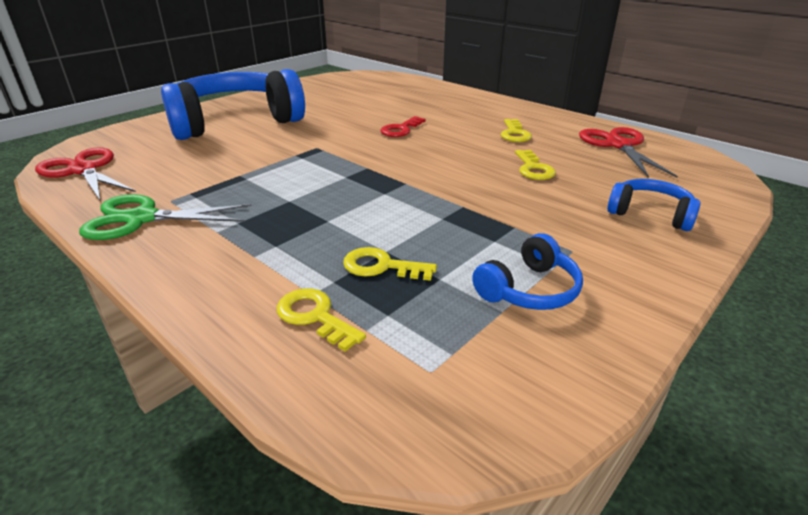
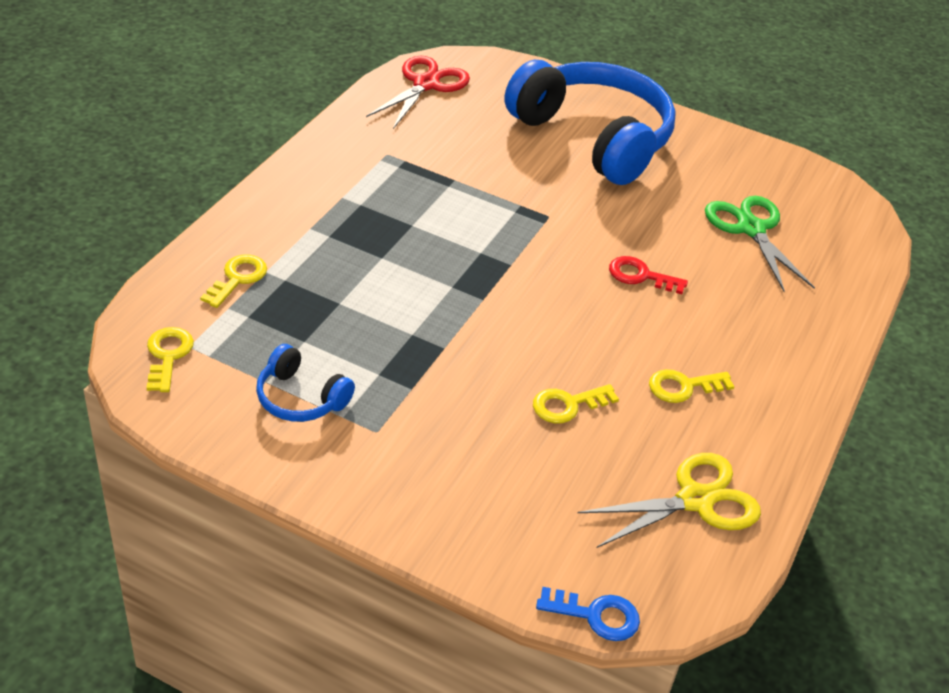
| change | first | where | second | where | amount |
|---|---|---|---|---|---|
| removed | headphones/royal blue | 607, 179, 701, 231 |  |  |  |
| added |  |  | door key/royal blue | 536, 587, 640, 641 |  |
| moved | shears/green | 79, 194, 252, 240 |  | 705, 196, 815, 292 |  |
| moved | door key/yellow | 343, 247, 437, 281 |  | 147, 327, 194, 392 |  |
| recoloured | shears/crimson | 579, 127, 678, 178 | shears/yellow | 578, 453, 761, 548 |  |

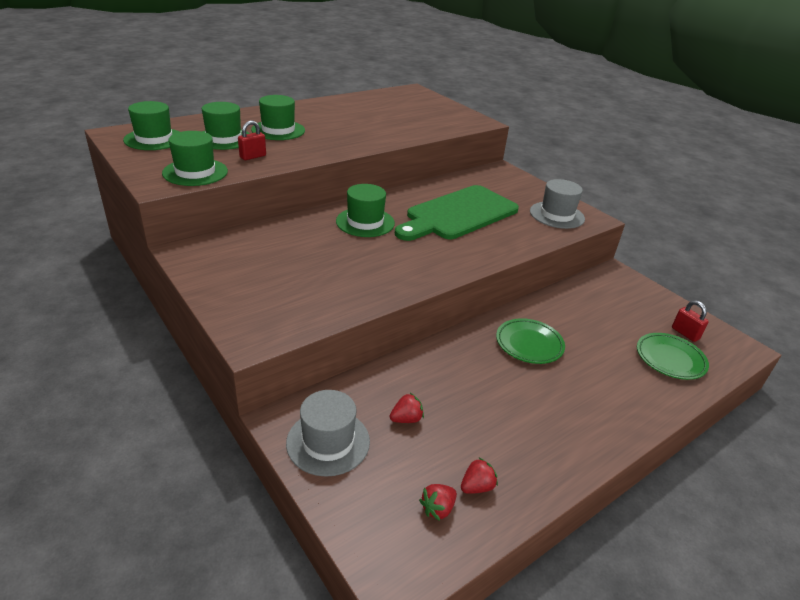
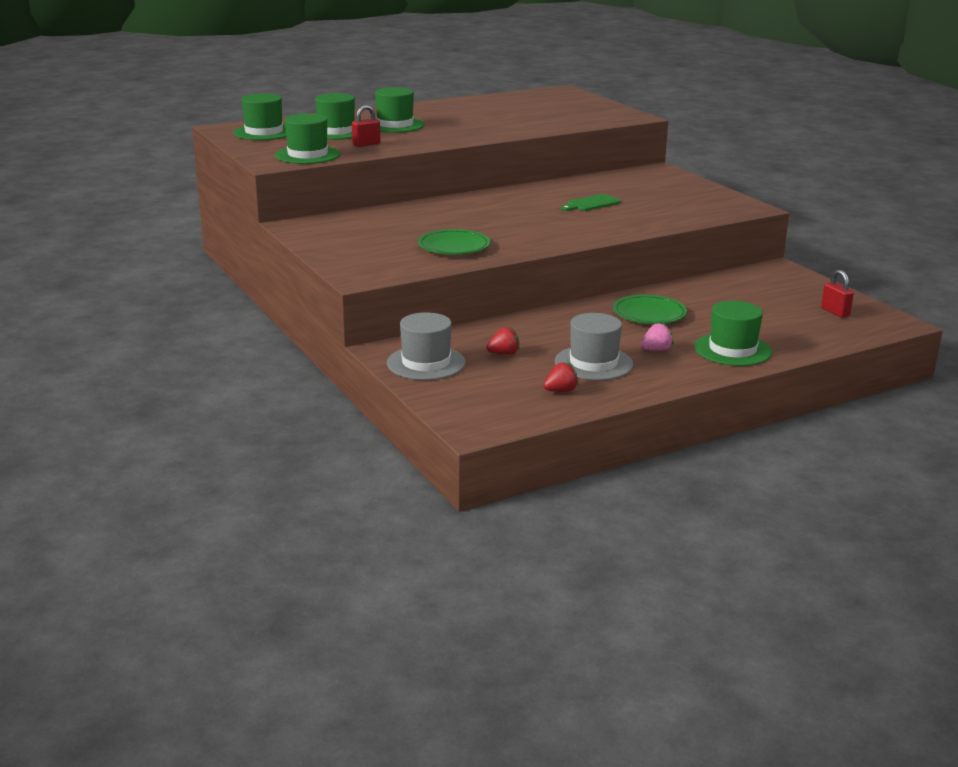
| change | first | where | second | where | amount |
|---|---|---|---|---|---|
| removed | berry/crimson | 419, 484, 457, 521 |  |  |  |
| added |  |  | berry/rose-pink | 641, 323, 674, 351 |  |
| moved | tall hat/green | 336, 184, 395, 237 |  | 694, 301, 772, 366 |  |
| moved | tall hat/gray | 530, 179, 585, 229 |  | 555, 313, 633, 380 |  |
| moved | dinner plate/green | 637, 333, 709, 380 |  | 418, 229, 490, 255 |  |
| resized | chopping board/green | 395, 185, 519, 241 |  | 561, 194, 621, 211 | x0.41 |

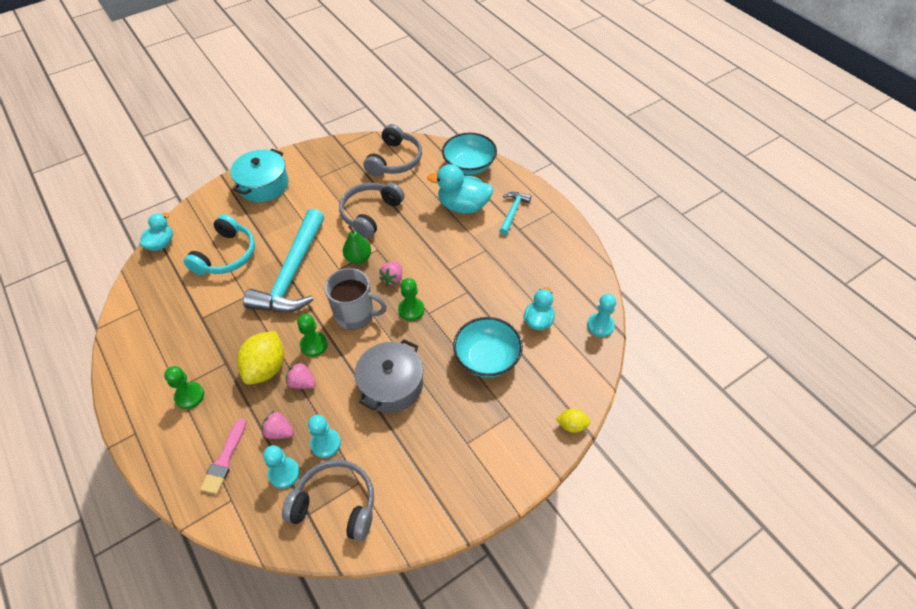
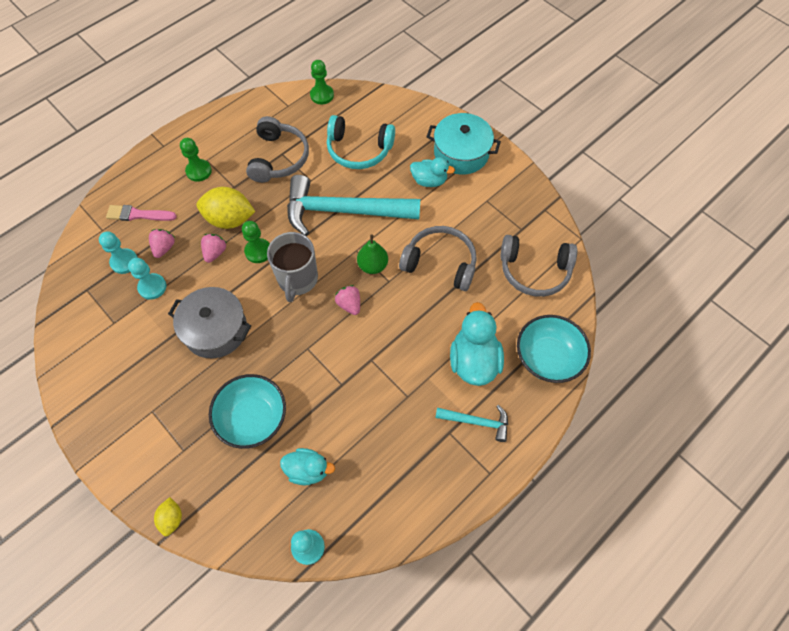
| change | first | where | second | where | amount |
|---|---|---|---|---|---|
| moved | toy duck/turquoise | 140, 213, 173, 251 |  | 410, 157, 455, 187 |  |
| moved | headphones/gray | 282, 459, 374, 541 |  | 246, 116, 309, 183 |  |
| moved | game pawn/green | 398, 278, 425, 321 |  | 310, 60, 334, 104 |  |
| turned | berry/rose-pink | 379, 262, 402, 286 |  | 335, 285, 360, 315 | 45 degrees clockwise |

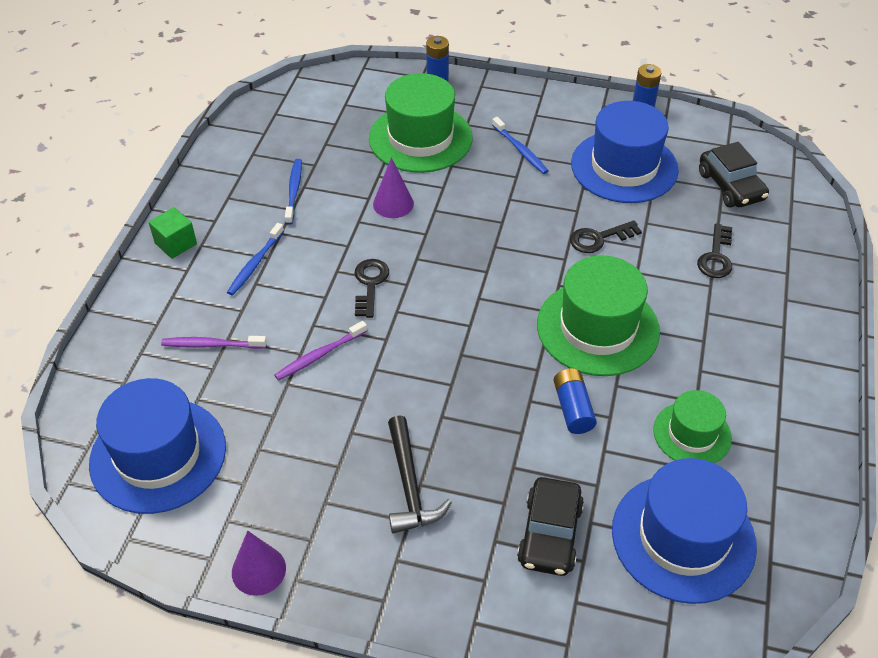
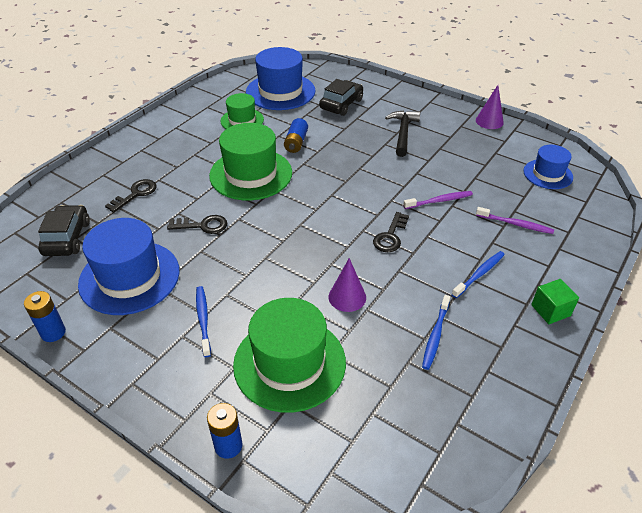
| change | first | where | second | where | amount |
|---|---|---|---|---|---|
| resized | tall hat/royal blue | 89, 378, 226, 514 |  | 523, 145, 573, 189 | x0.58 |

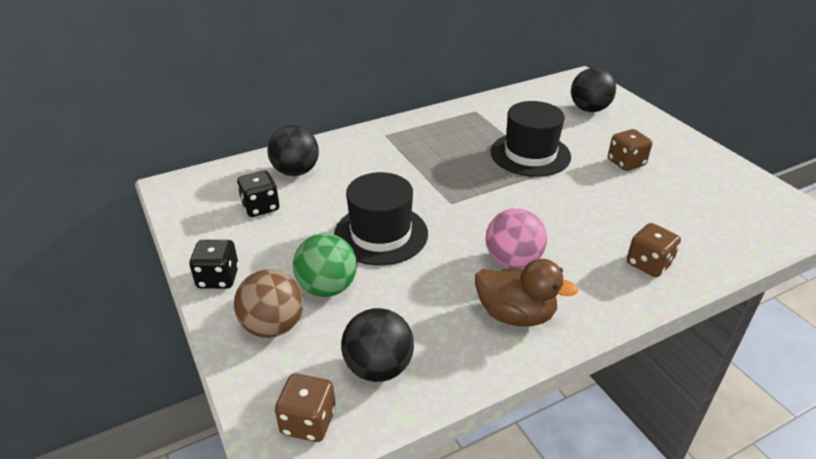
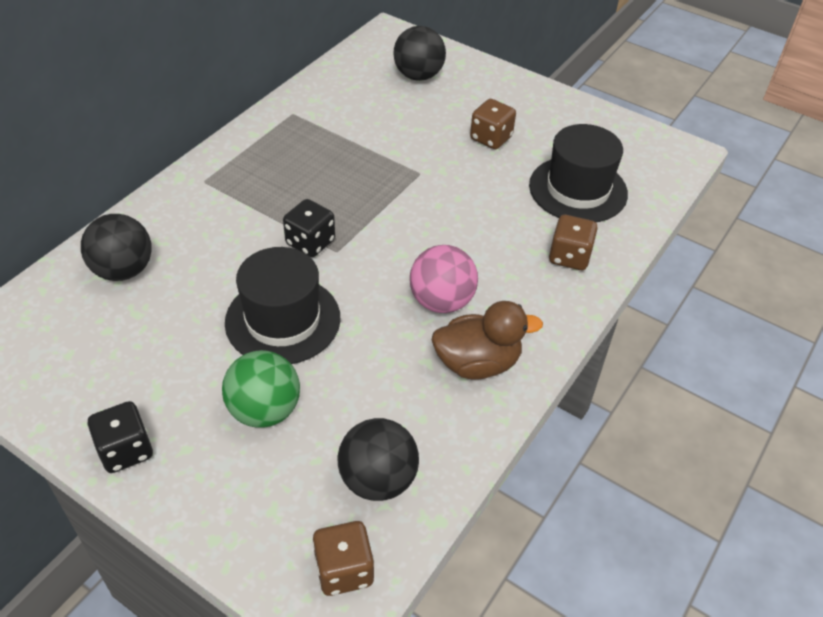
| change | first | where | second | where | amount |
|---|---|---|---|---|---|
| removed | play ball/brown | 234, 269, 303, 338 |  |  |  |
| moved | dice/ebony | 237, 170, 279, 217 |  | 283, 199, 335, 257 |  |
| moved | tall hat/ebony | 490, 101, 571, 177 |  | 529, 124, 628, 222 |  |

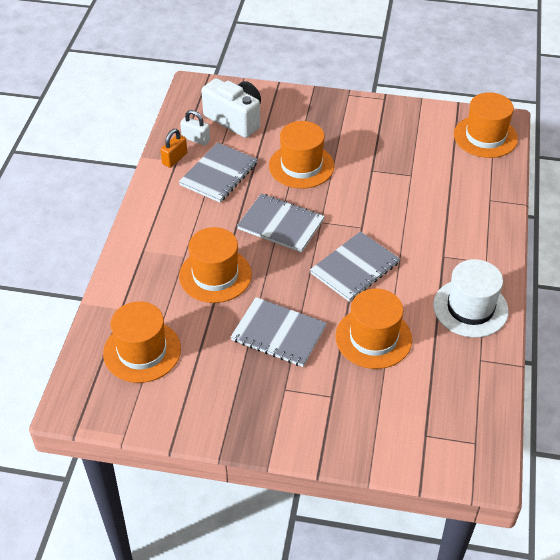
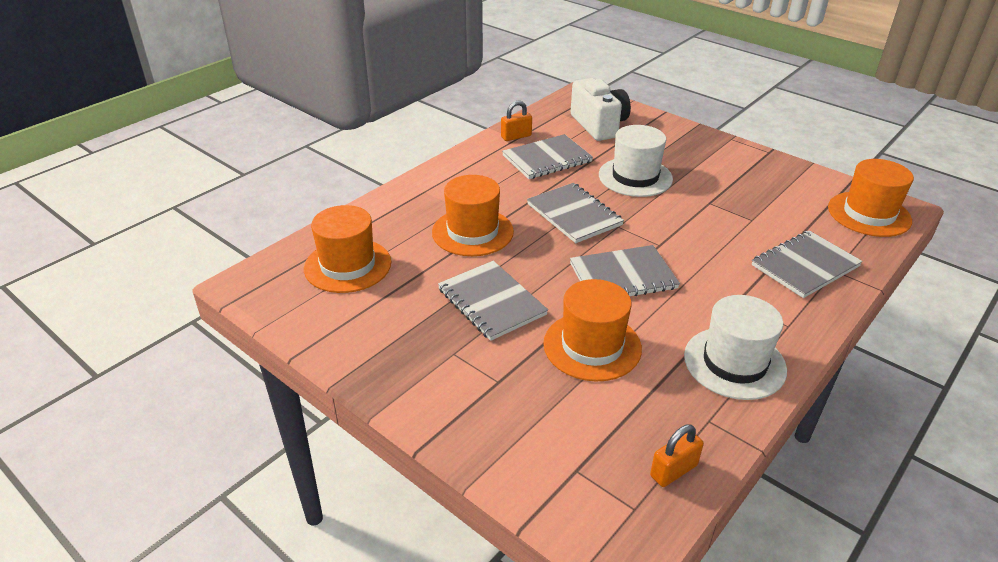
| change | first | where | second | where | amount |
|---|---|---|---|---|---|
| removed | padlock/white | 180, 110, 210, 145 |  |  |  |
| added |  |  | padlock/bright orange | 650, 425, 704, 487 |  |
| added |  |  | notebook/gray | 752, 231, 863, 298 |  |
| recoloured | tall hat/bright orange | 269, 121, 334, 188 | tall hat/white | 599, 125, 673, 197 |  |

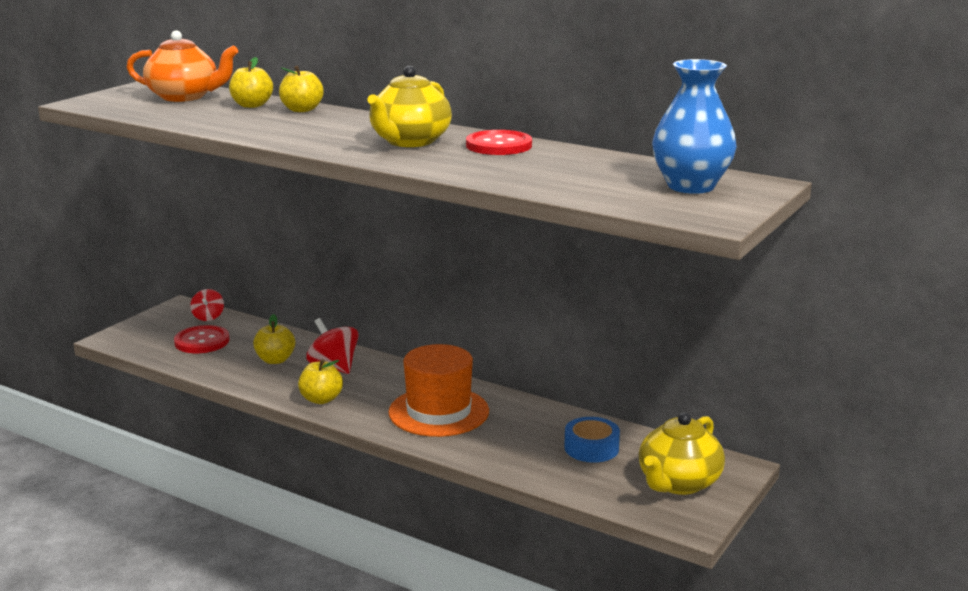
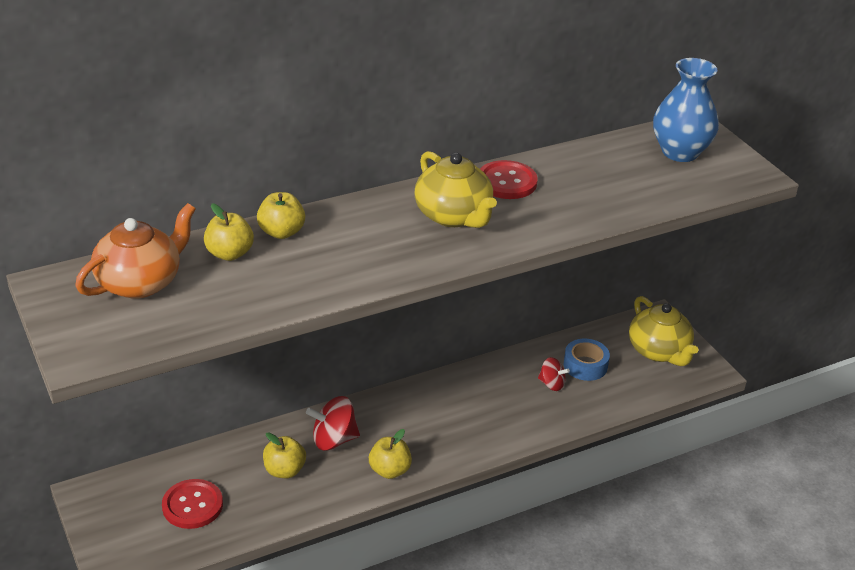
| change | first | where | second | where | amount |
|---|---|---|---|---|---|
| removed | tall hat/bright orange | 388, 344, 489, 437 |  |  |  |
| moved | toy top/crimson | 190, 289, 224, 321 |  | 538, 357, 570, 391 |  |

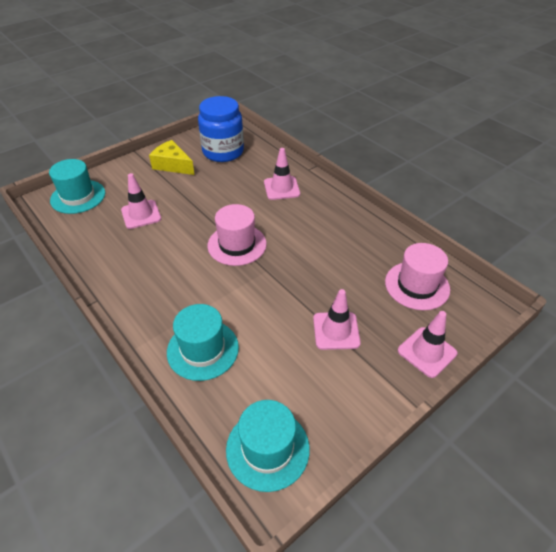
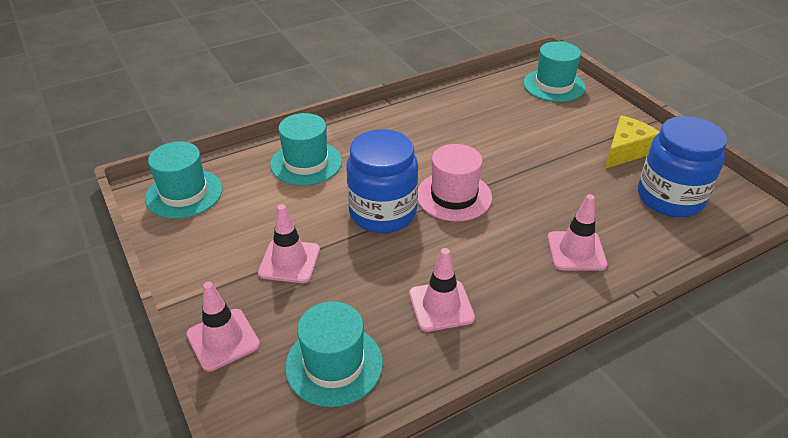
| change | first | where | second | where | amount |
|---|---|---|---|---|---|
| added |  |  | preserve jar/royal blue | 346, 129, 418, 233 |  |
| moved | safety cone/rose-pink | 121, 173, 161, 229 |  | 409, 248, 475, 332 |  |
| recoloured | tall hat/rose-pink | 385, 243, 450, 310 | tall hat/turquoise | 285, 301, 383, 407 |  |

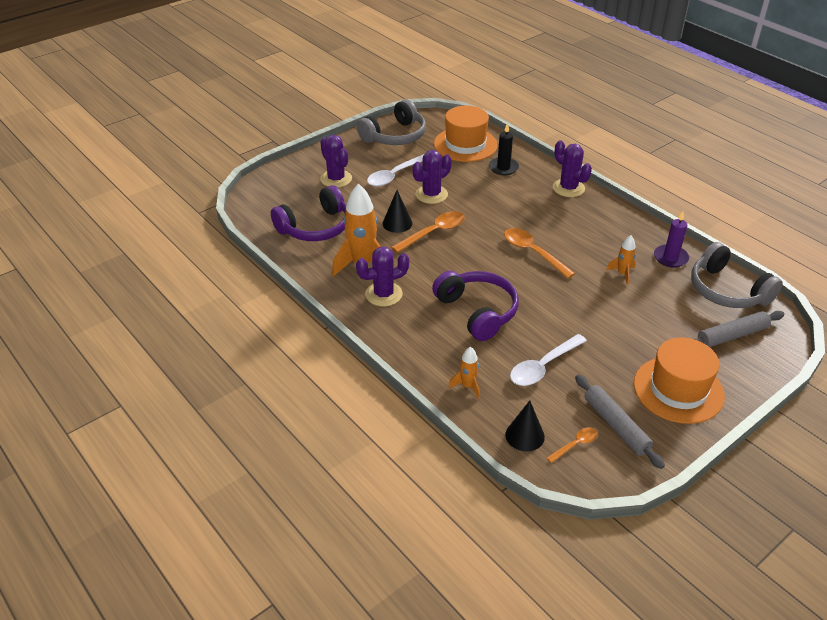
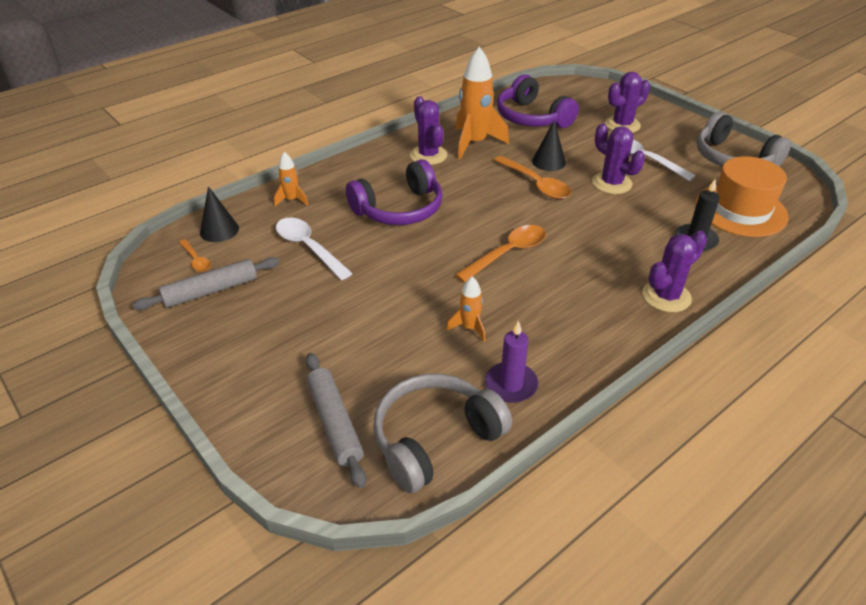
| change | first | where | second | where | amount |
|---|---|---|---|---|---|
| removed | tall hat/bright orange | 634, 338, 725, 424 |  |  |  |

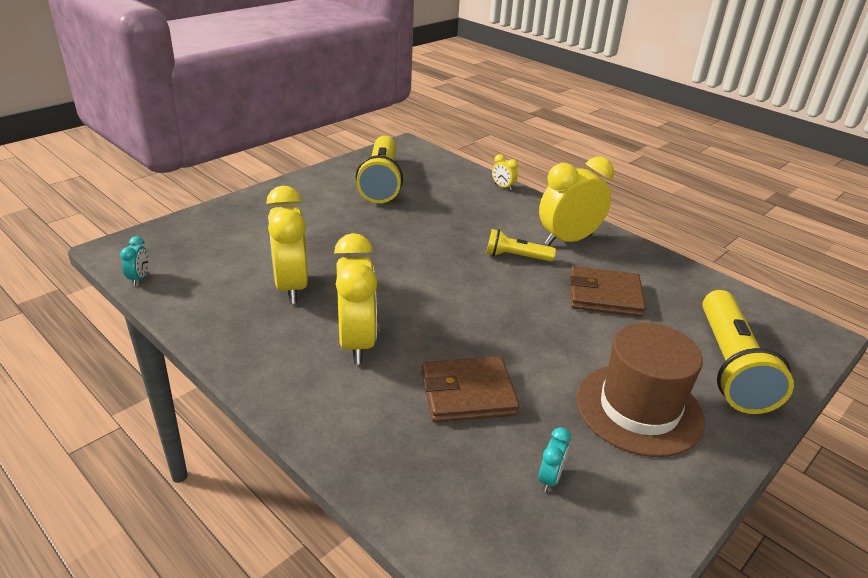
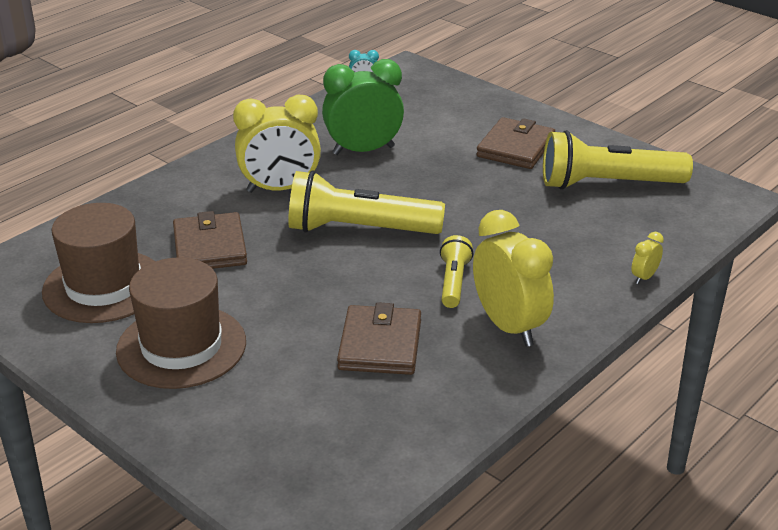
| change | first | where | second | where | amount |
|---|---|---|---|---|---|
| added |  |  | billfold/brown | 476, 117, 555, 169 |  |
| moved | flashlight/yellow | 702, 290, 794, 414 |  | 288, 171, 445, 234 |  |
| replaced | clock/turquoise | 539, 427, 571, 492 | tall hat/brown | 42, 203, 155, 323 |  |
| recoloured | clock/yellow | 266, 186, 308, 304 | clock/green | 322, 59, 404, 155 |  |

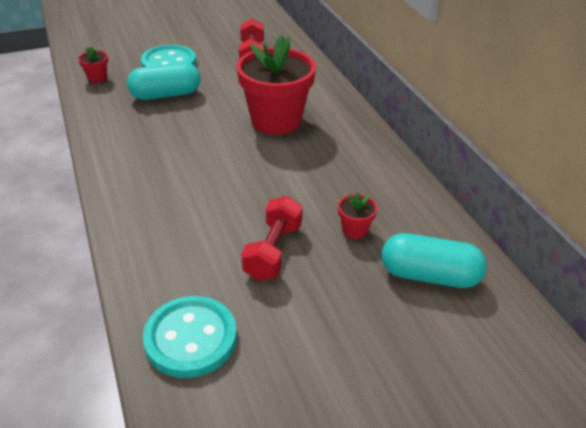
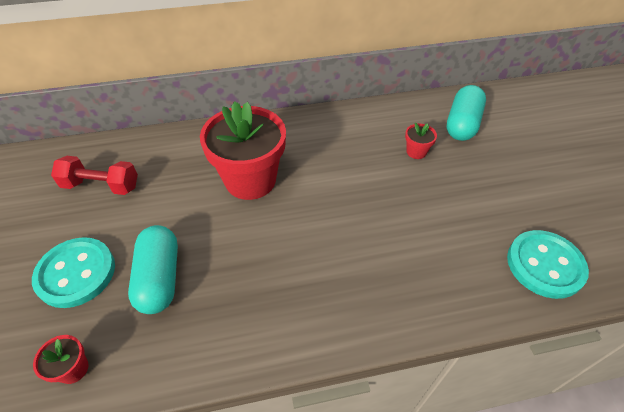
| change | first | where | second | where | amount |
|---|---|---|---|---|---|
| removed | dumbbell/crimson | 241, 196, 303, 281 |  |  |  |

